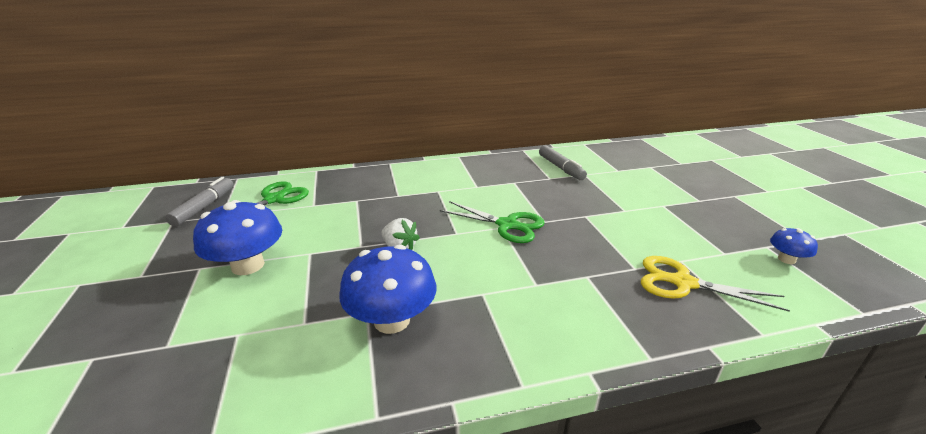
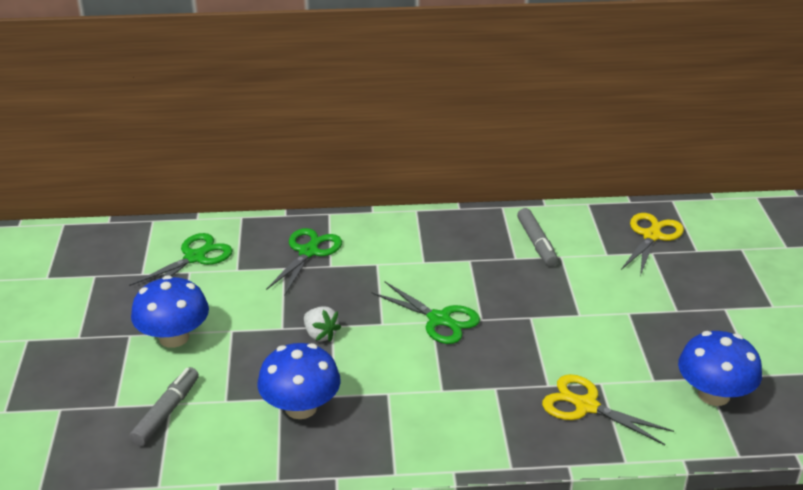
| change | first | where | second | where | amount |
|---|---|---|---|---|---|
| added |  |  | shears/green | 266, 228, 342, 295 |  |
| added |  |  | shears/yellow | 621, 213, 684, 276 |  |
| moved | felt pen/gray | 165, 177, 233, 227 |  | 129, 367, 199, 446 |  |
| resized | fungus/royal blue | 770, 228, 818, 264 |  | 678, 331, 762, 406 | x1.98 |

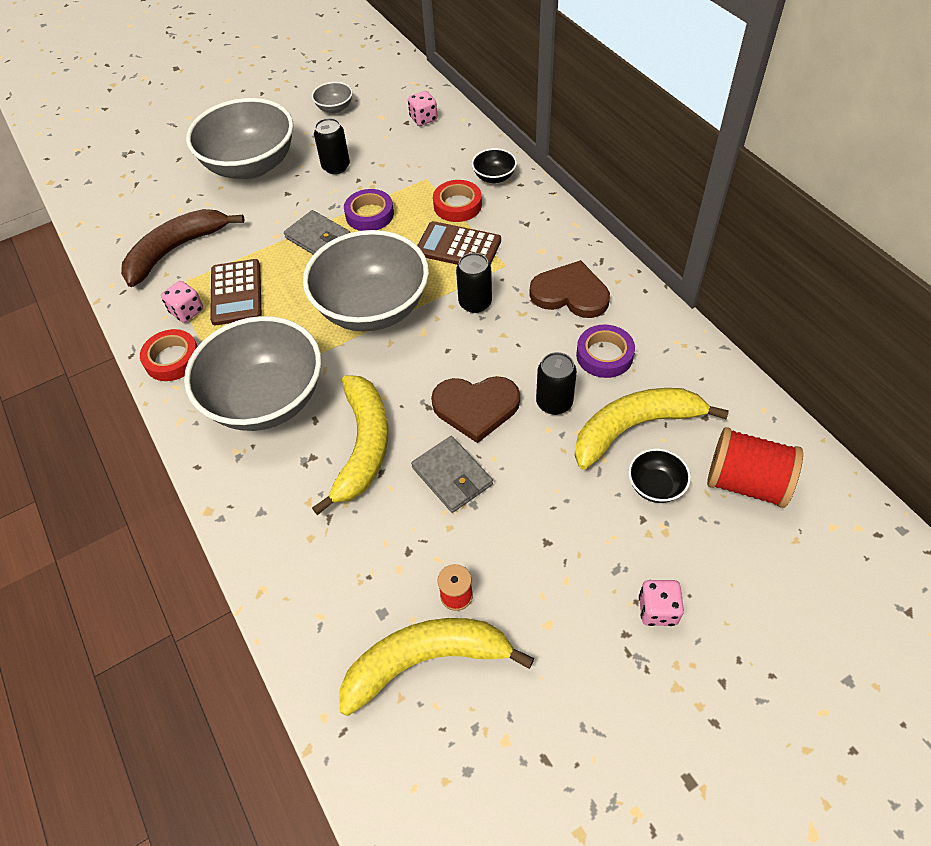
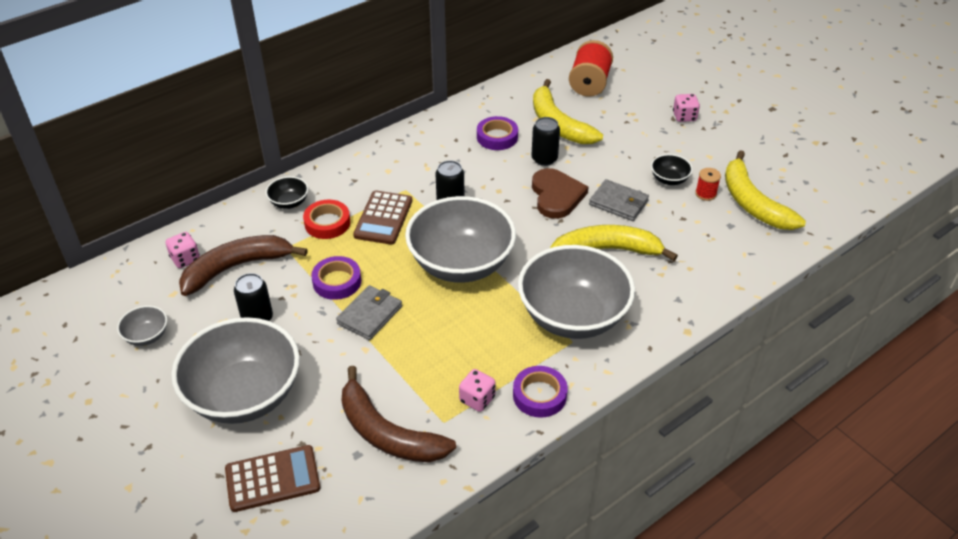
| change | first | where | second | where | amount |
|---|---|---|---|---|---|
| removed | love heart/brown | 529, 260, 610, 318 |  |  |  |
| added |  |  | banana fruit/brown | 179, 235, 308, 296 |  |
| moved | adding machine/brown | 210, 259, 262, 325 |  | 225, 445, 320, 512 |  |
| moved | deep dish/ebony | 628, 448, 691, 503 |  | 651, 154, 693, 185 |  |
| recoloured | roll of tape/crimson | 140, 329, 198, 381 | roll of tape/violet | 513, 366, 567, 418 |  |
| turned | billfold/gray | 411, 436, 493, 513 |  | 589, 179, 649, 221 | 75 degrees clockwise |

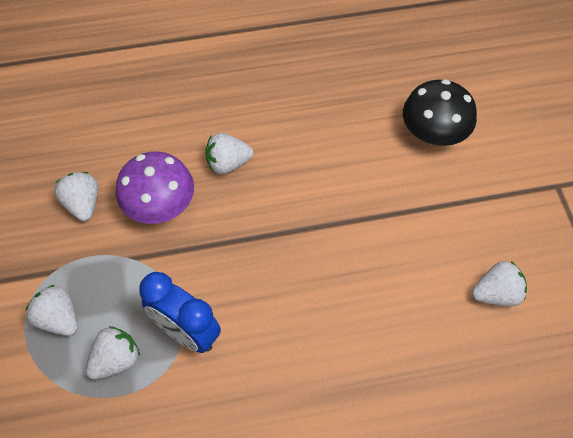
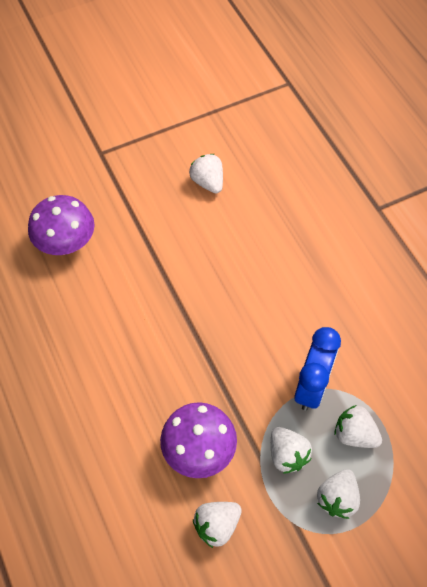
| change | first | where | second | where | amount |
|---|---|---|---|---|---|
| moved | berry/white | 205, 133, 253, 174 |  | 271, 427, 312, 474 |  |
| recoloured | fungus/ebony | 403, 79, 477, 146 | fungus/violet | 28, 195, 94, 255 |  |

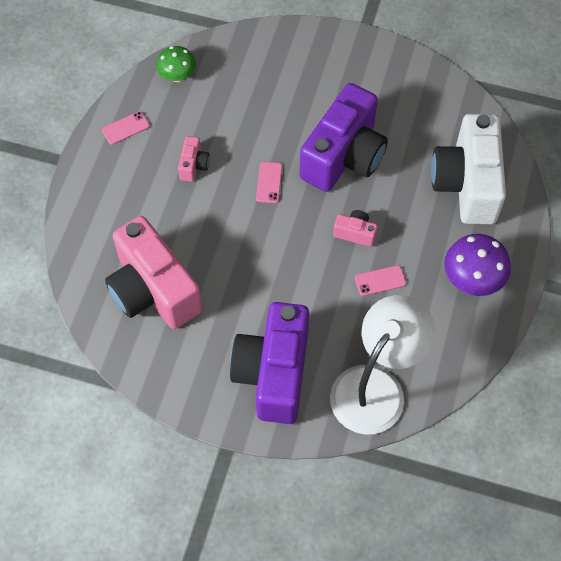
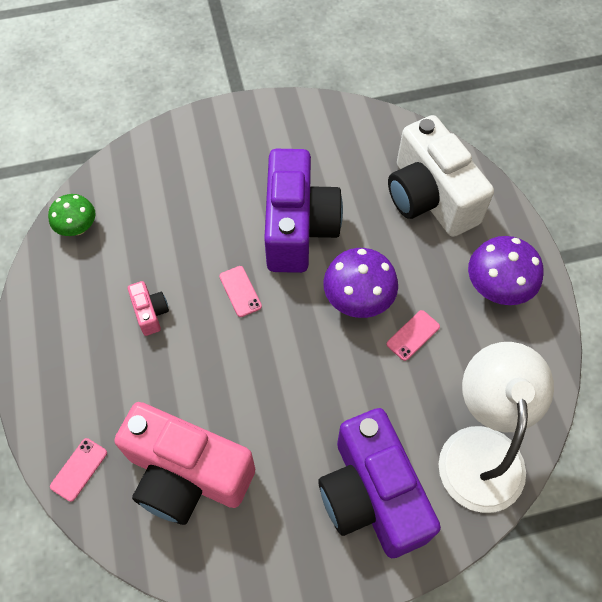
| change | first | where | second | where | amount |
|---|---|---|---|---|---|
| moved | phone/rose-pink | 102, 111, 150, 145 |  | 50, 438, 107, 502 |  |
| replaced | photo camera/rose-pink | 333, 210, 378, 247 | fungus/violet | 323, 248, 398, 318 |  |

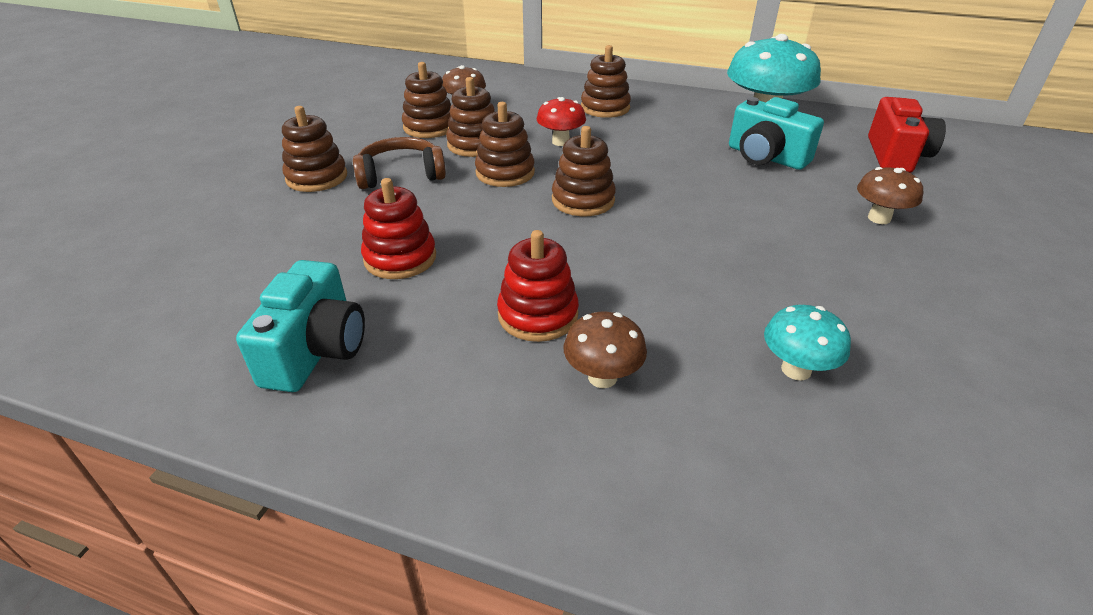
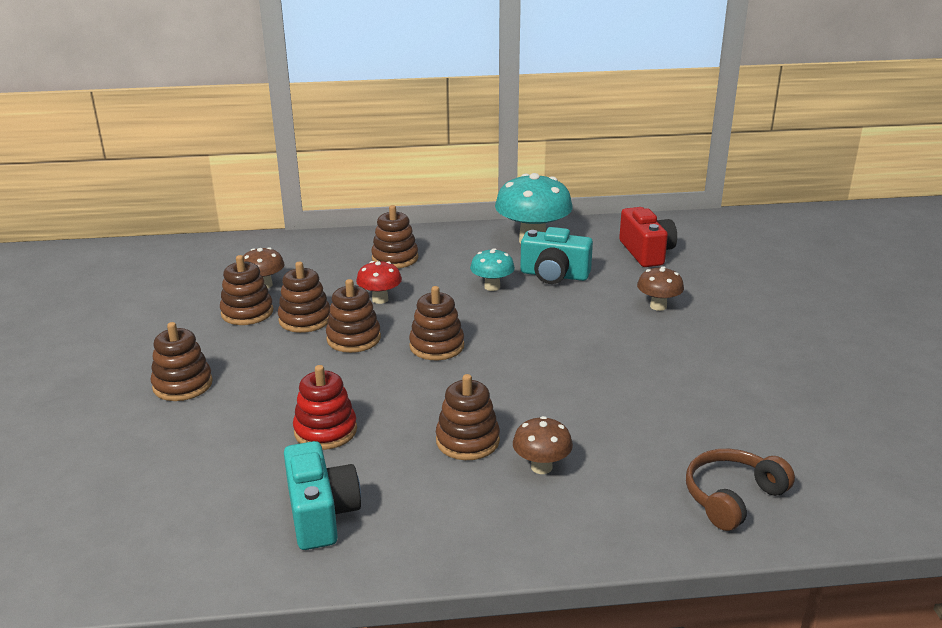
| change | first | where | second | where | amount |
|---|---|---|---|---|---|
| moved | headphones/brown | 353, 137, 446, 189 |  | 686, 449, 795, 531 |  |
| moved | fungus/turquoise | 764, 305, 851, 380 |  | 470, 248, 515, 291 |  |
| recoloured | stacking toy/crimson | 497, 230, 579, 342 | stacking toy/brown | 436, 374, 500, 460 |  |

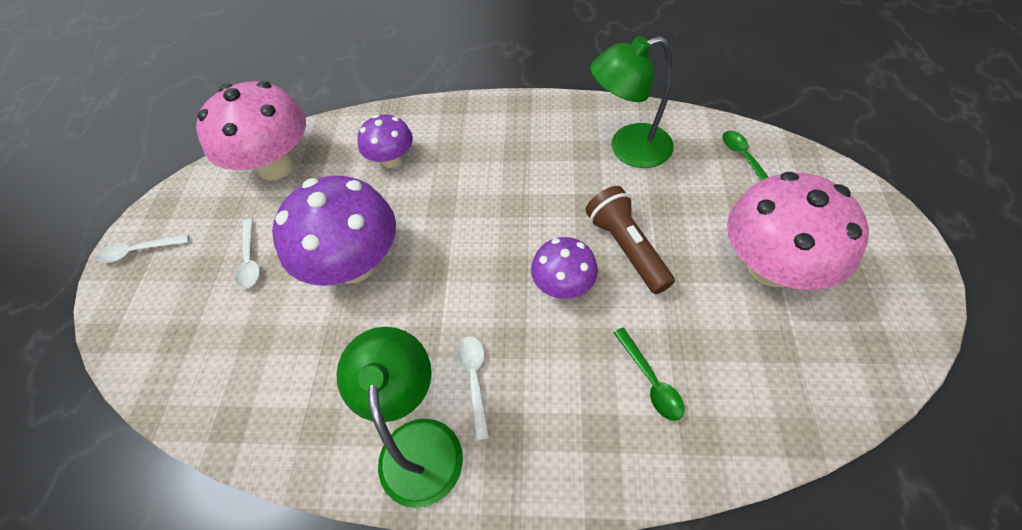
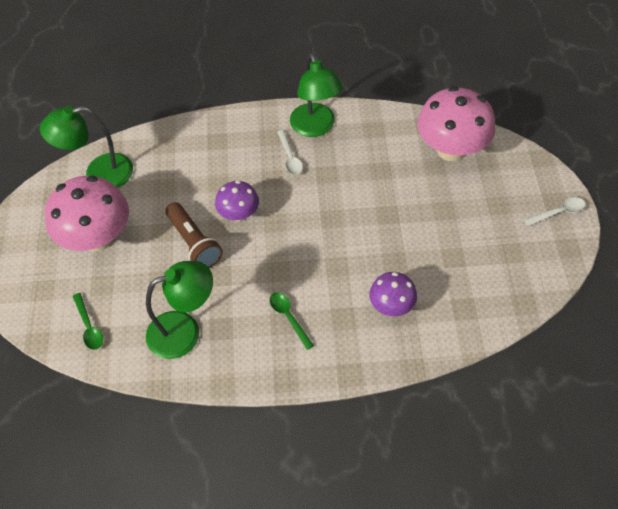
| change | first | where | second | where | amount |
|---|---|---|---|---|---|
| removed | teaspoon/white | 235, 219, 260, 289 |  |  |  |
| removed | fungus/violet | 272, 176, 396, 286 |  |  |  |
| added |  |  | lamp/green | 40, 106, 133, 188 |  |
| moved | fungus/rose-pink | 196, 81, 306, 180 |  | 417, 86, 495, 161 |  |
| moved | teaspoon/green | 614, 328, 685, 421 |  | 270, 292, 314, 350 |  |

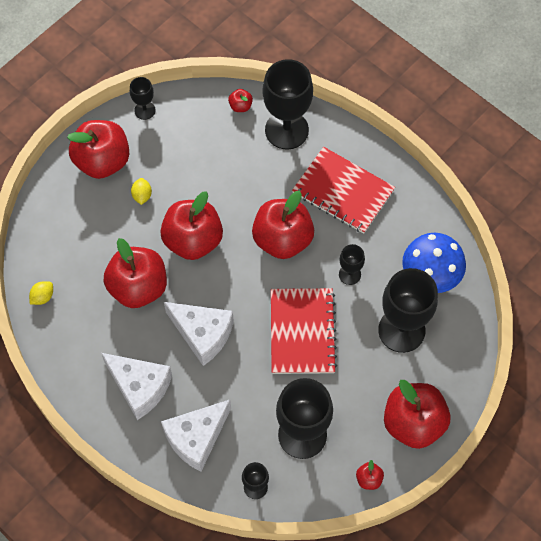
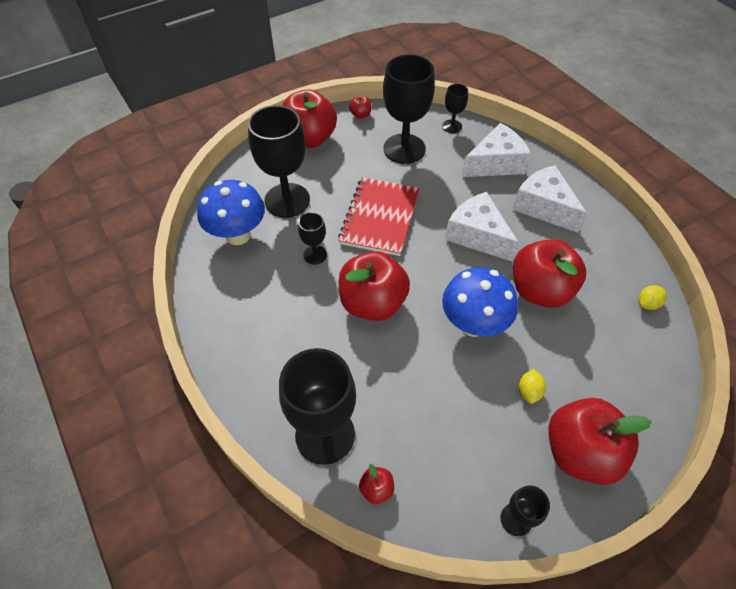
| change | first | where | second | where | amount |
|---|---|---|---|---|---|
| removed | notebook/crimson | 292, 147, 395, 234 |  |  |  |
| replaced | toy apple/crimson | 160, 191, 223, 260 | fungus/royal blue | 442, 268, 518, 337 |  |

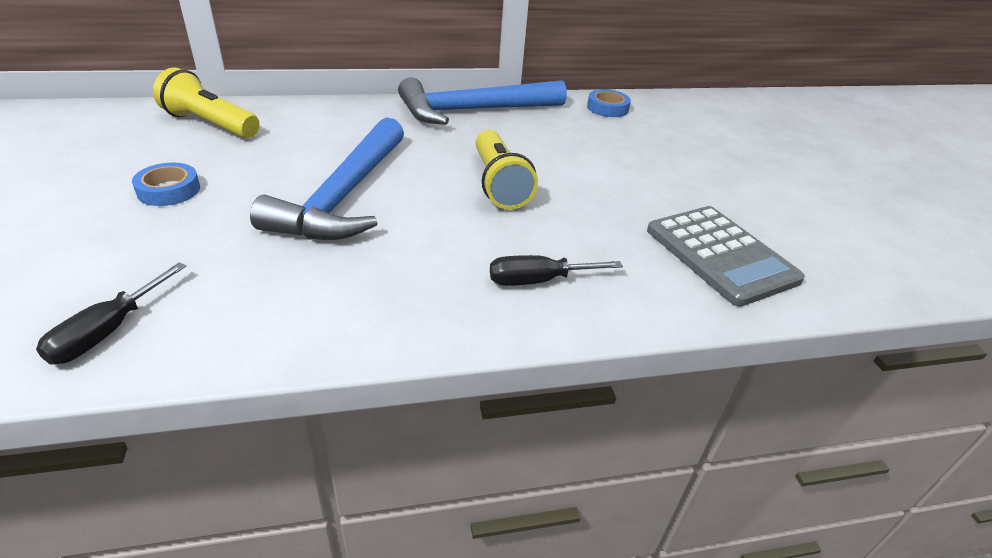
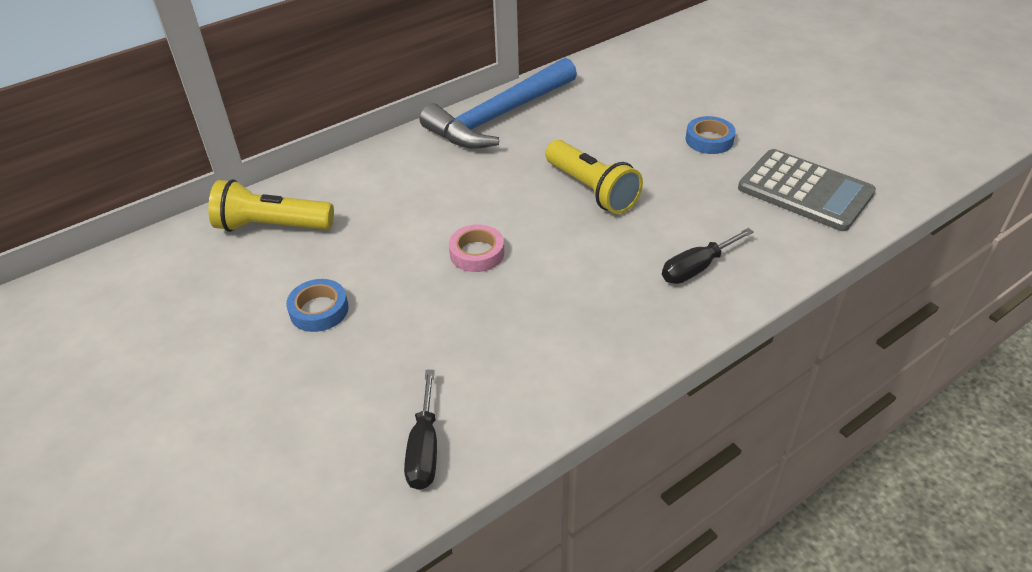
| change | first | where | second | where | amount |
|---|---|---|---|---|---|
| moved | roll of tape/royal blue | 587, 89, 631, 117 |  | 686, 116, 736, 154 |  |
| replaced | claw hammer/royal blue | 250, 117, 404, 240 | roll of tape/rose-pink | 449, 224, 504, 272 |  |

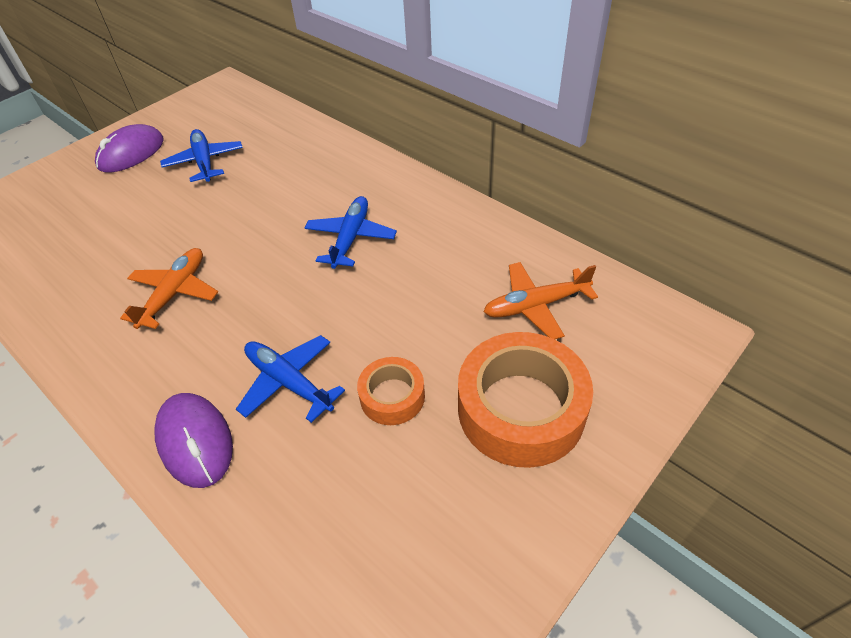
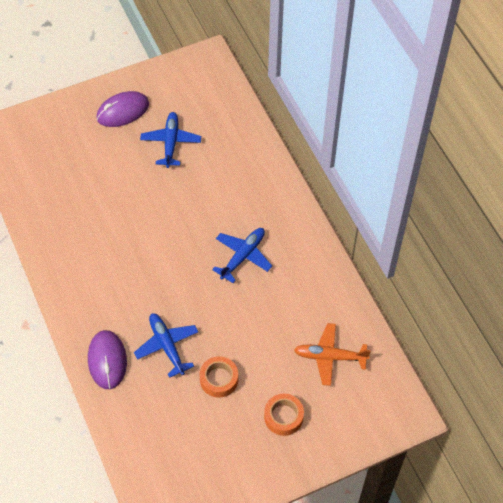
| change | first | where | second | where | amount |
|---|---|---|---|---|---|
| removed | aeroplane/bright orange | 120, 248, 218, 329 |  |  |  |
| resized | roll of tape/bright orange | 458, 332, 593, 468 |  | 264, 394, 304, 436 | x0.53 |

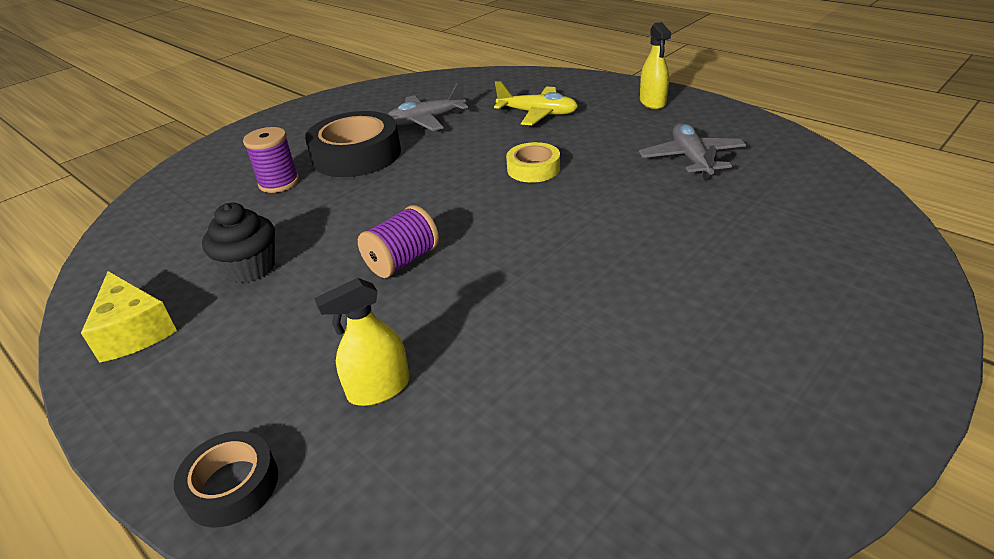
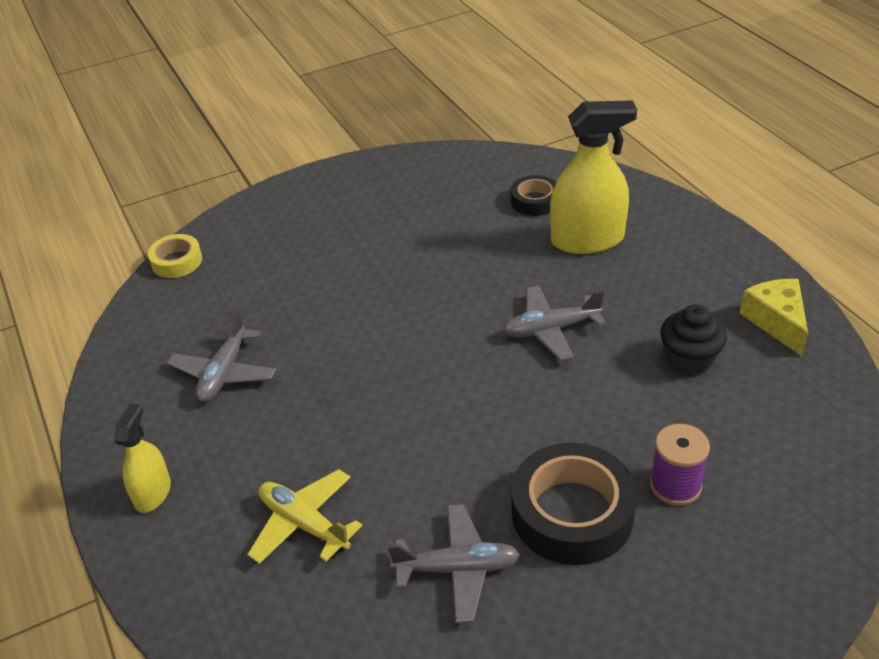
| change | first | where | second | where | amount |
|---|---|---|---|---|---|
| moved | roll of tape/ebony | 174, 431, 278, 527 |  | 511, 175, 557, 216 |  |
| moved | roll of tape/yellow | 506, 142, 560, 183 |  | 148, 234, 202, 278 |  |
| replaced | spool/violet | 358, 205, 439, 278 | aeroplane/gray | 503, 286, 606, 361 |  |
| resized | spray cleaner/yellow | 314, 278, 410, 406 |  | 550, 100, 637, 254 | x1.79 |

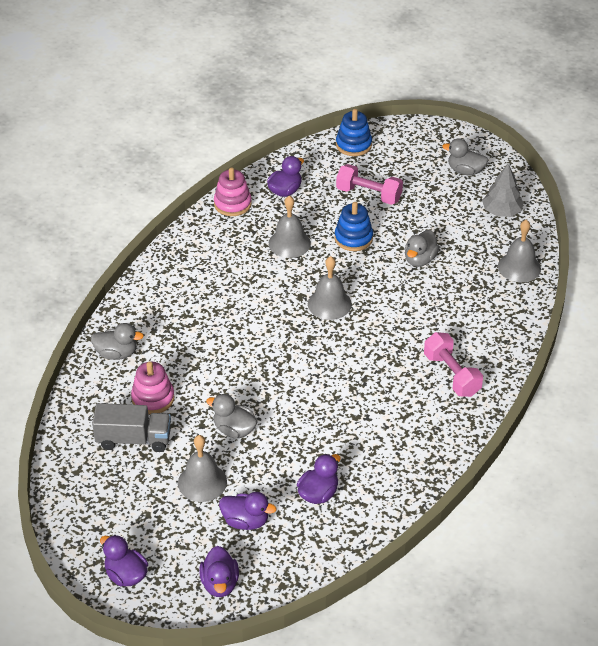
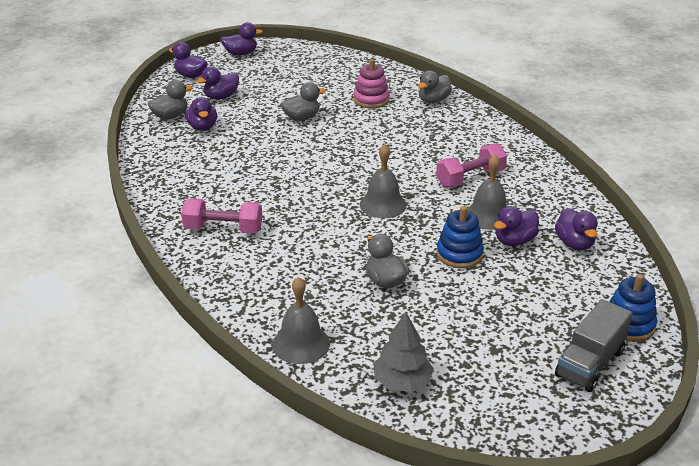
| change | first | where | second | where | amount |
|---|---|---|---|---|---|
| removed | bell/gray | 178, 435, 227, 502 |  |  |  |
| removed | stacking toy/rose-pink | 214, 167, 252, 216 |  |  |  |
| added |  |  | toy duck/violet | 494, 206, 539, 246 |  |
| moved | truck/gray | 92, 403, 171, 452 |  | 555, 299, 633, 392 |  |
| moved | dumbbell/rose-pink | 336, 164, 403, 205 |  | 436, 144, 507, 187 |  |
| moved | toy duck/gray | 442, 138, 488, 176 |  | 148, 80, 192, 120 |  |

